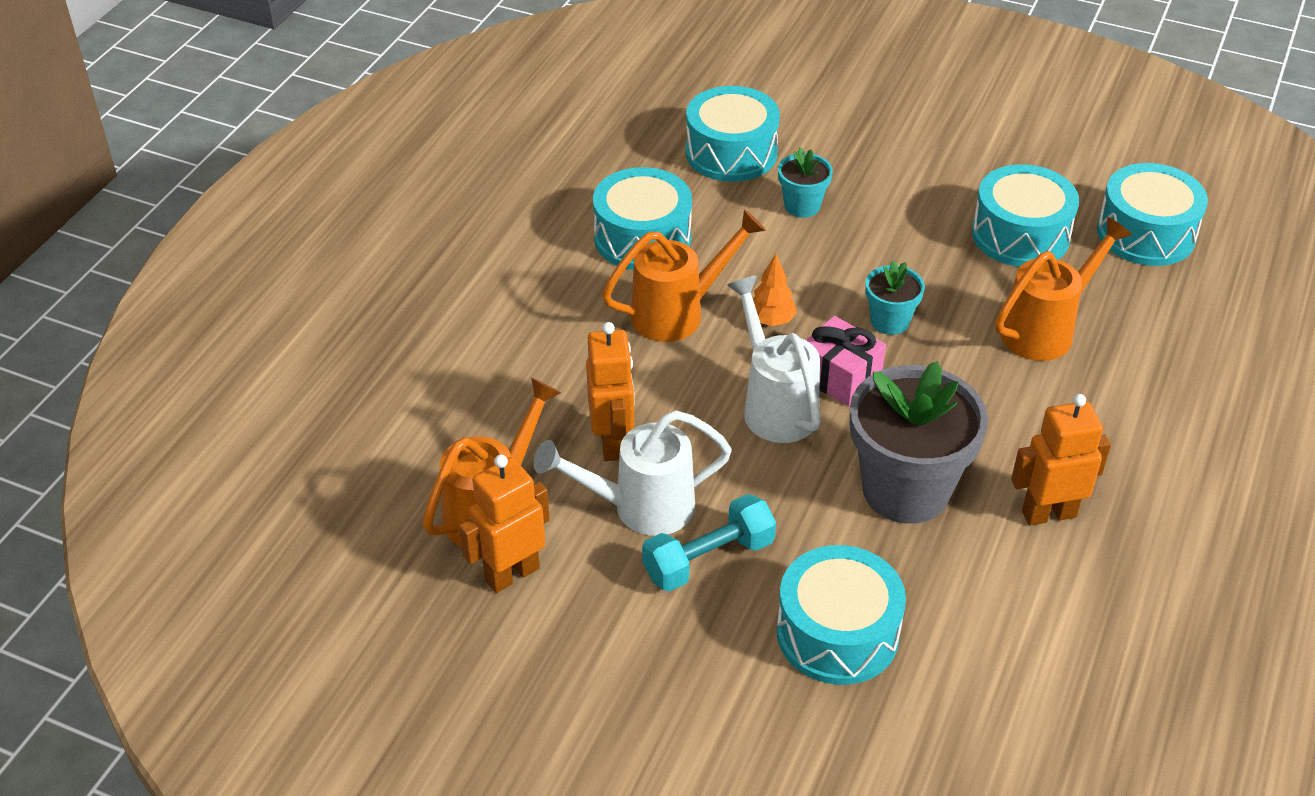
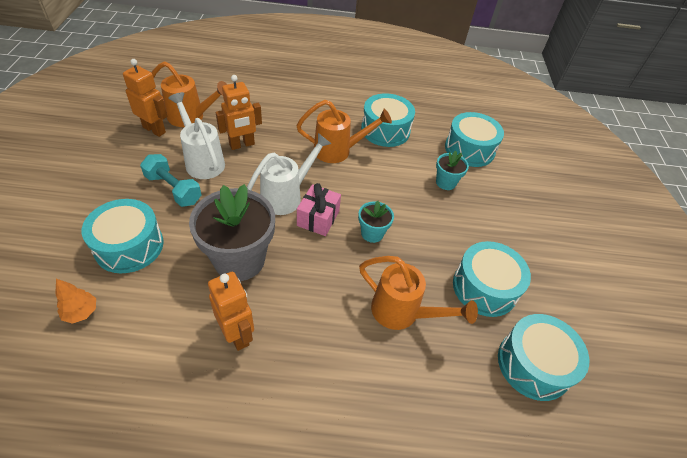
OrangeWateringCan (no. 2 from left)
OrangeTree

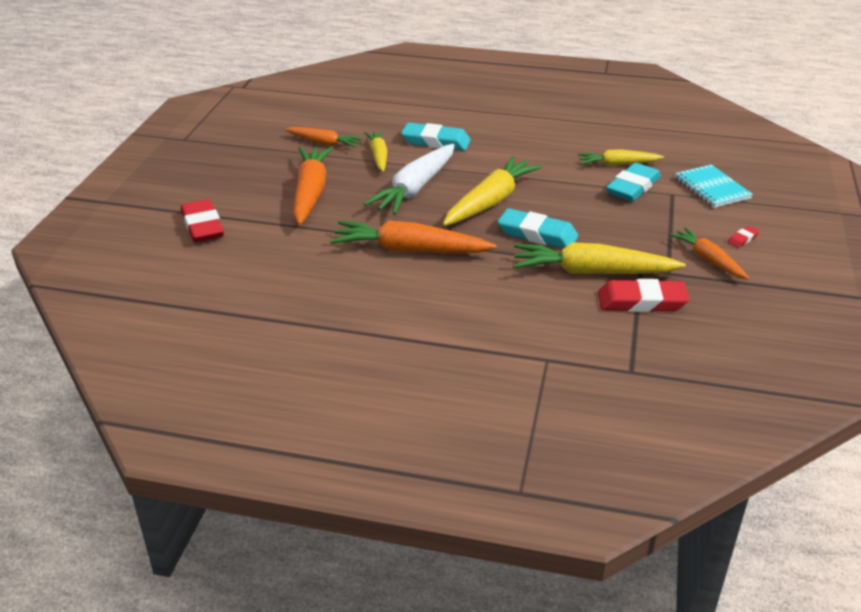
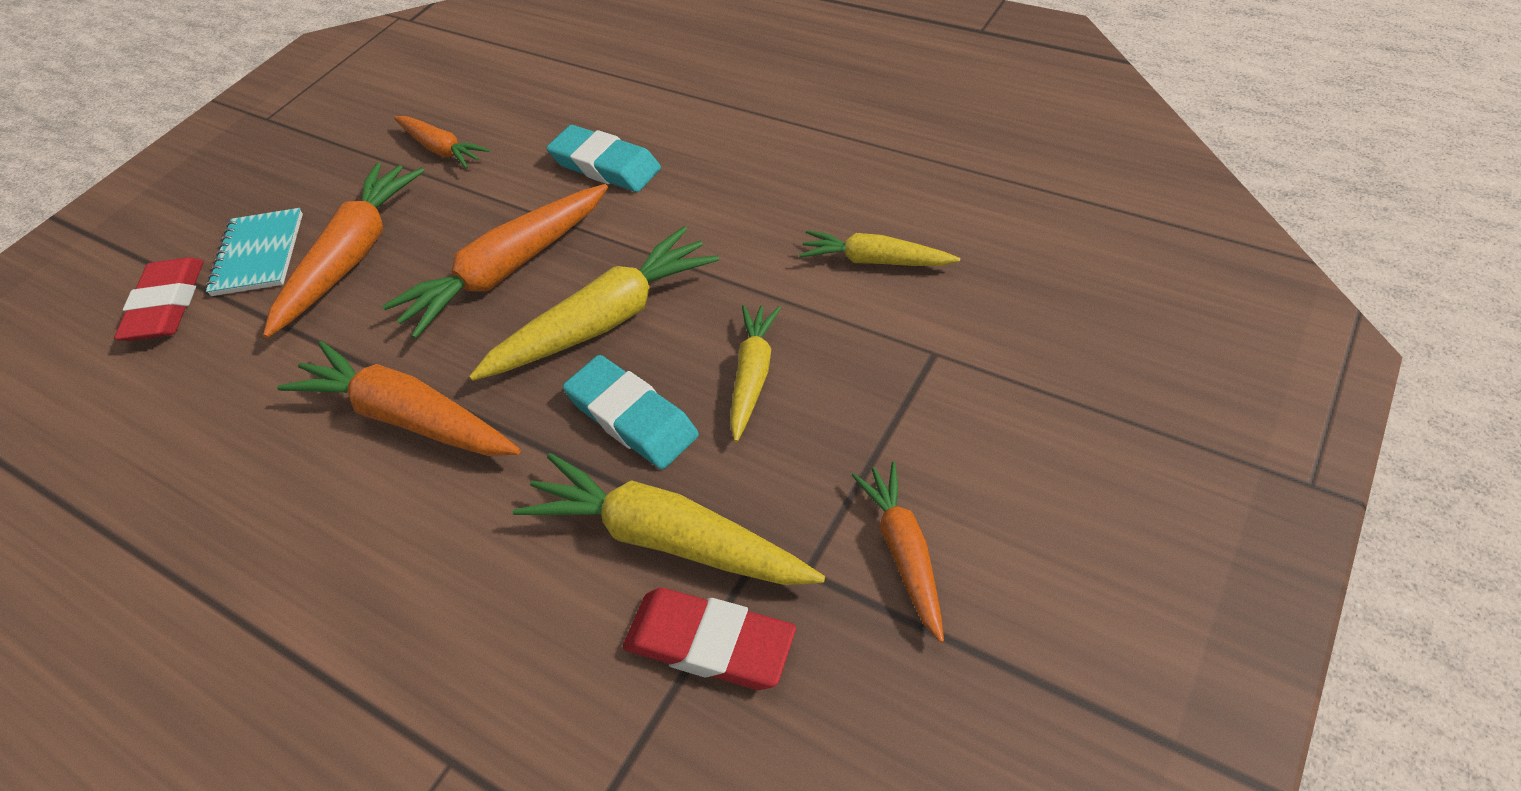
YellowCarrot (no. 3 from left)
OrangeCarrot (no. 4 from left)
TurquoiseEraser (no. 3 from left in the first image)
TurquoiseNotebook
RedEraser (no. 3 from left in the first image)

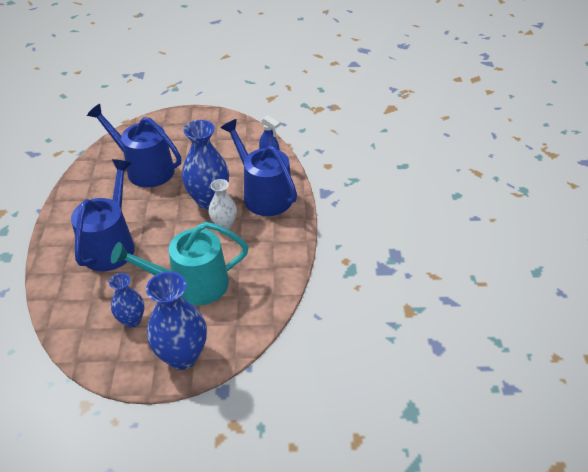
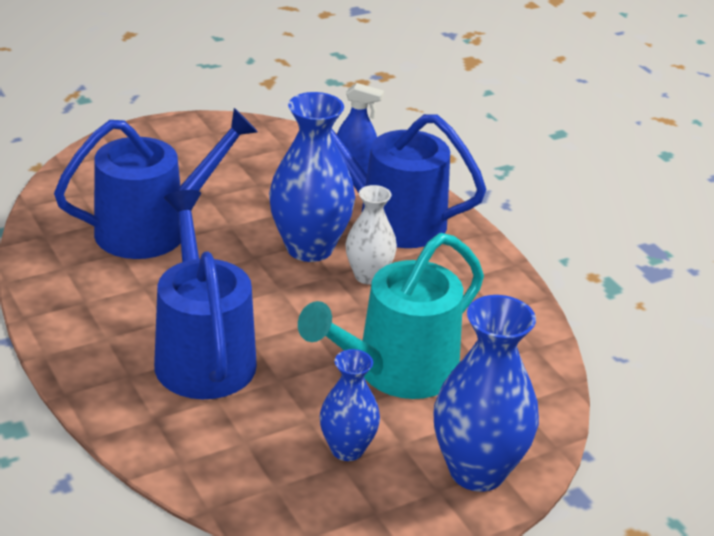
BlueWateringCan (no. 1 from left)

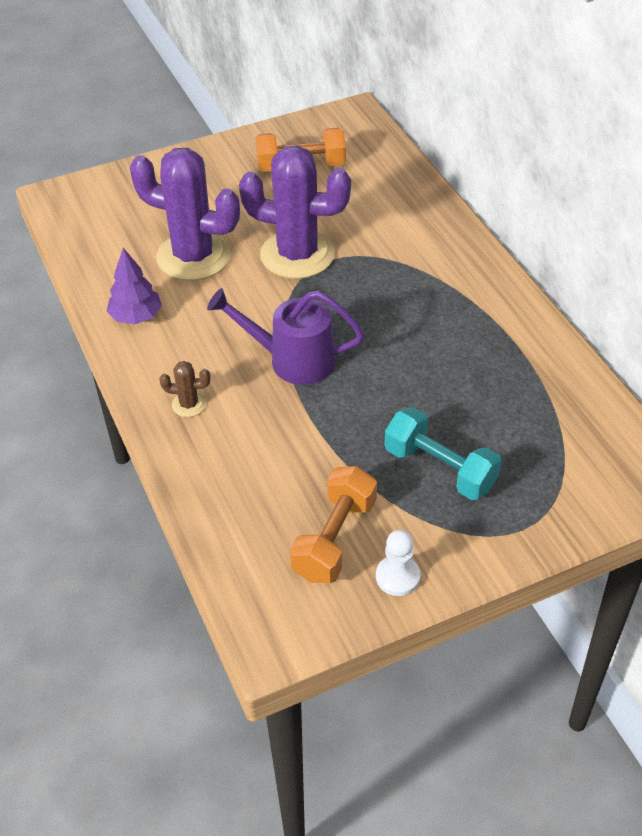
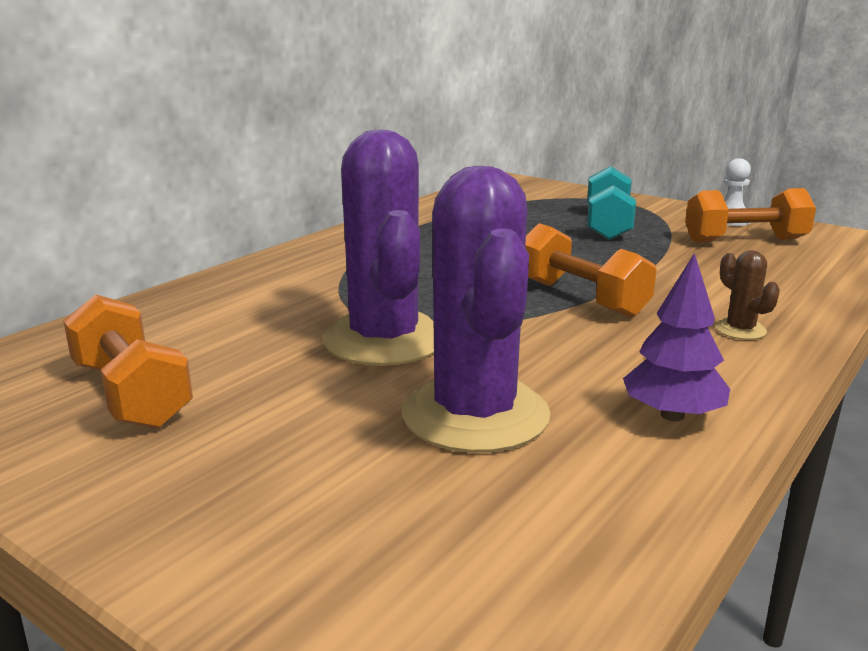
OrangeDumbbell (no. 2 from left)

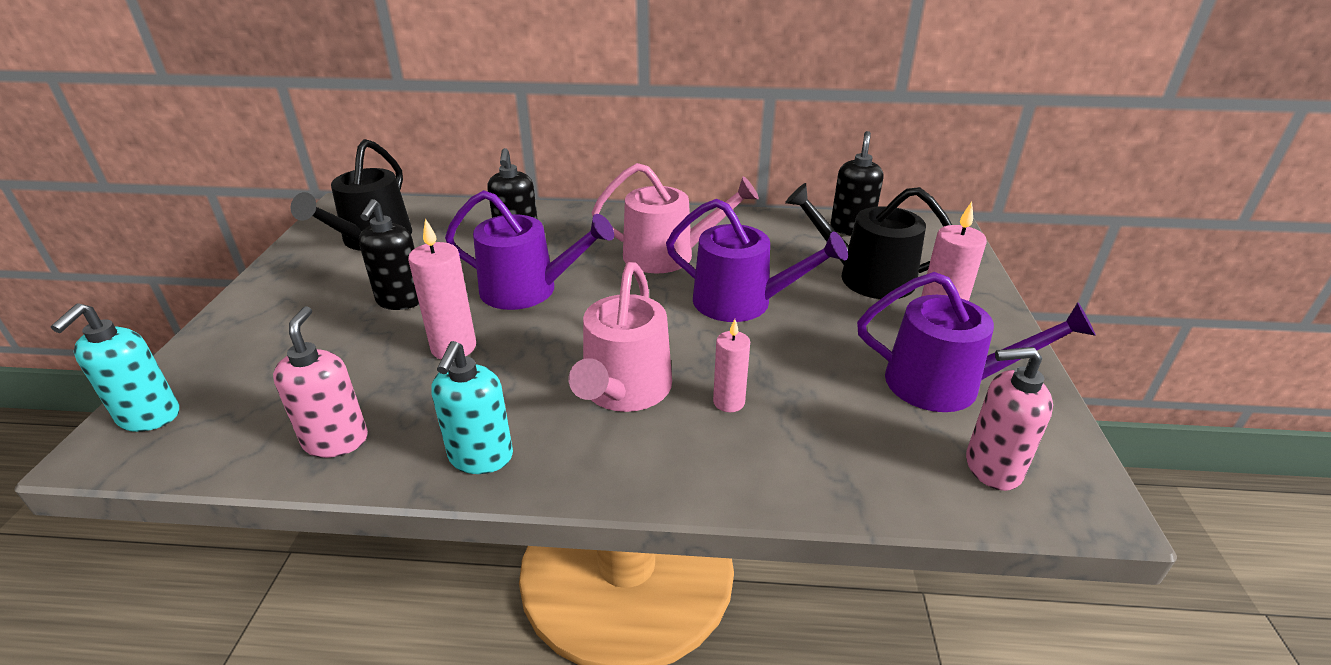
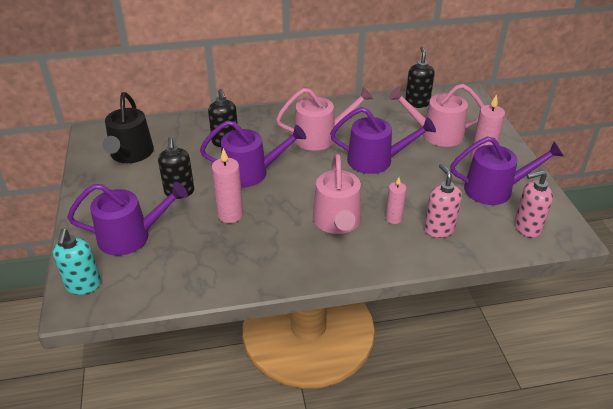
PinkWateringCan (no. 3 from left)
PinkSoapDispenser (no. 1 from left)
TurquoiseSoapDispenser (no. 2 from left in the first image)
PurpleWateringCan (no. 1 from left)

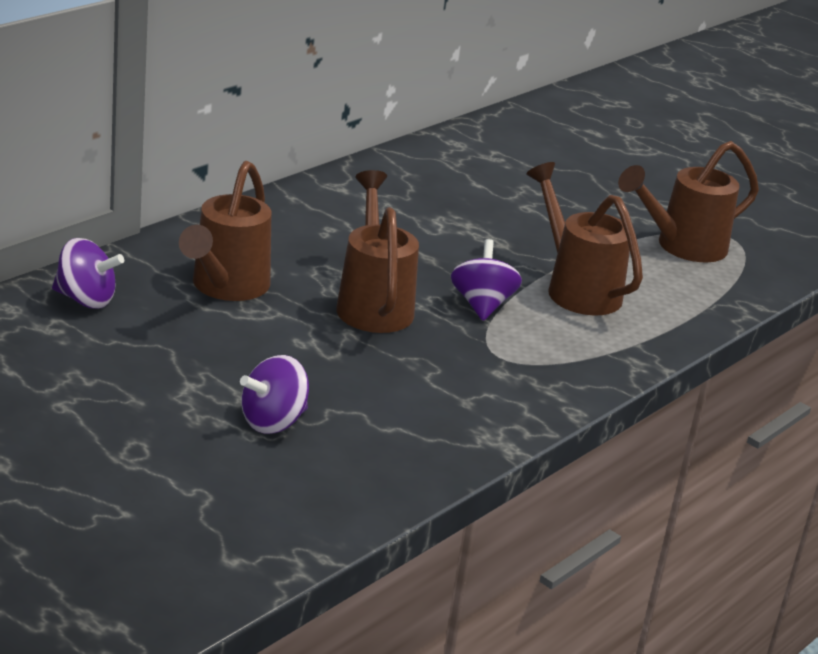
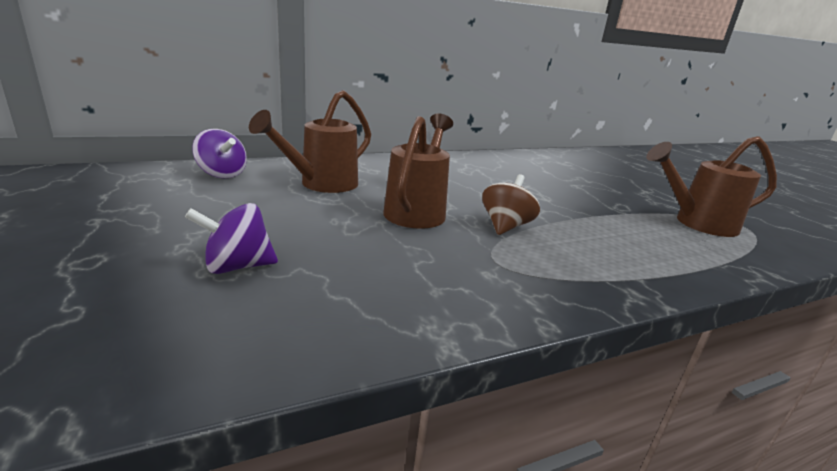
BrownWateringCan (no. 3 from left in the first image)
BrownSpinningTop

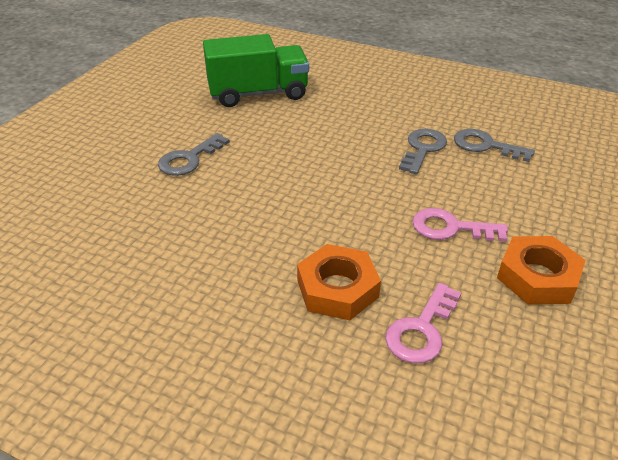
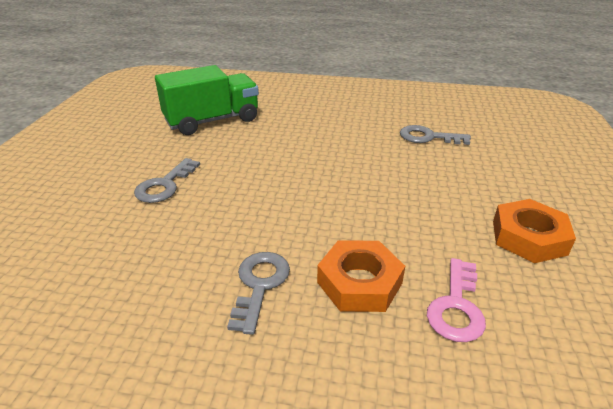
GreyKey (no. 2 from left)
PinkKey (no. 2 from left in the first image)

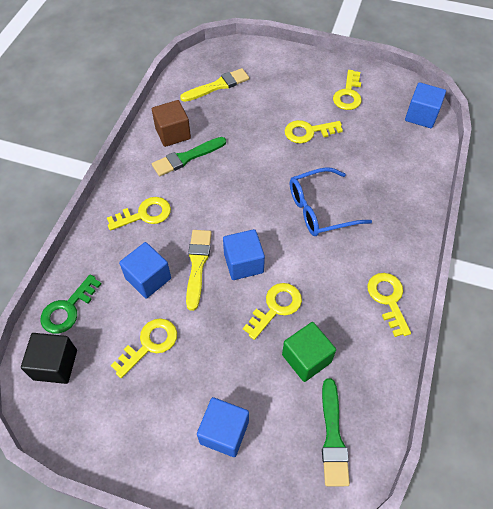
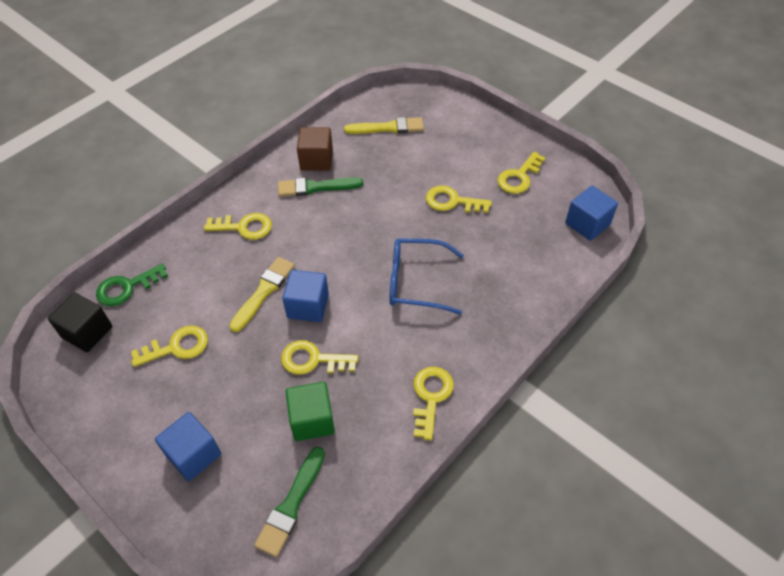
BlueCube (no. 1 from left in the first image)
YellowKey (no. 3 from left)

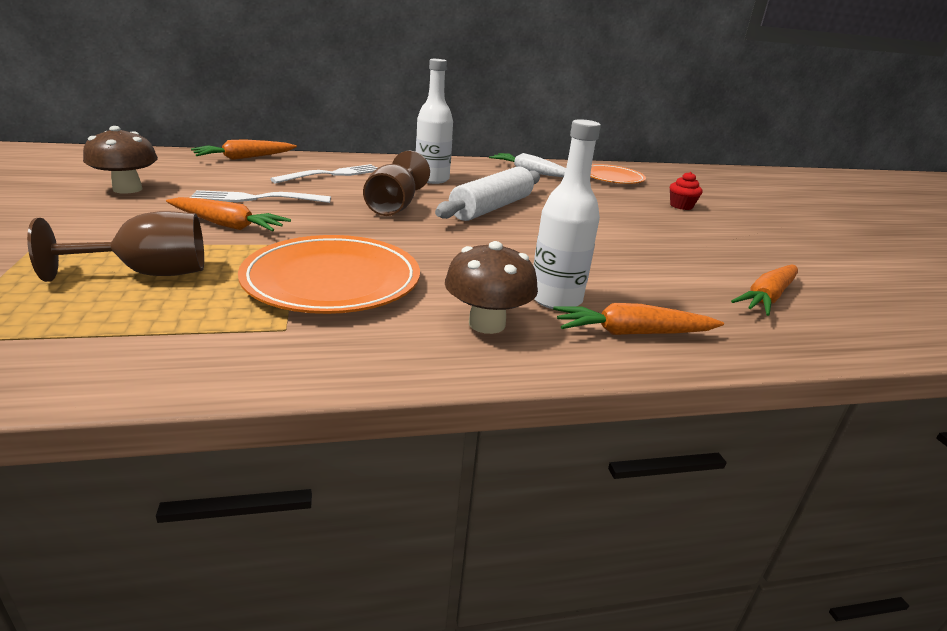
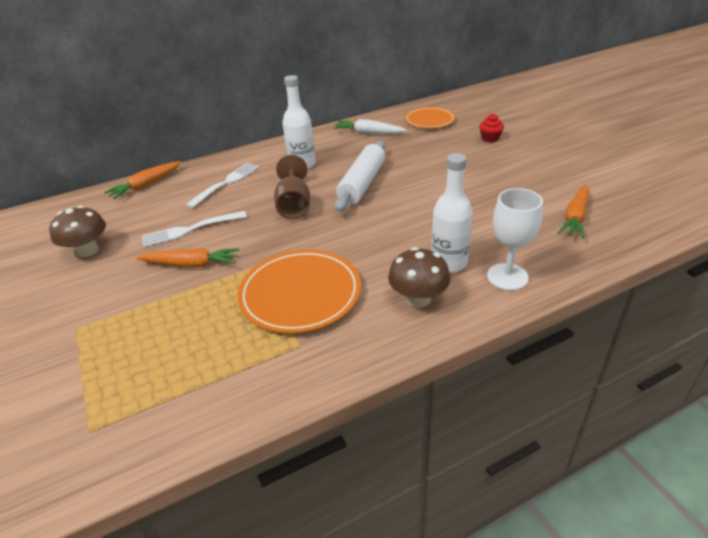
BrownGoblet (no. 1 from left in the first image)
WhiteGoblet

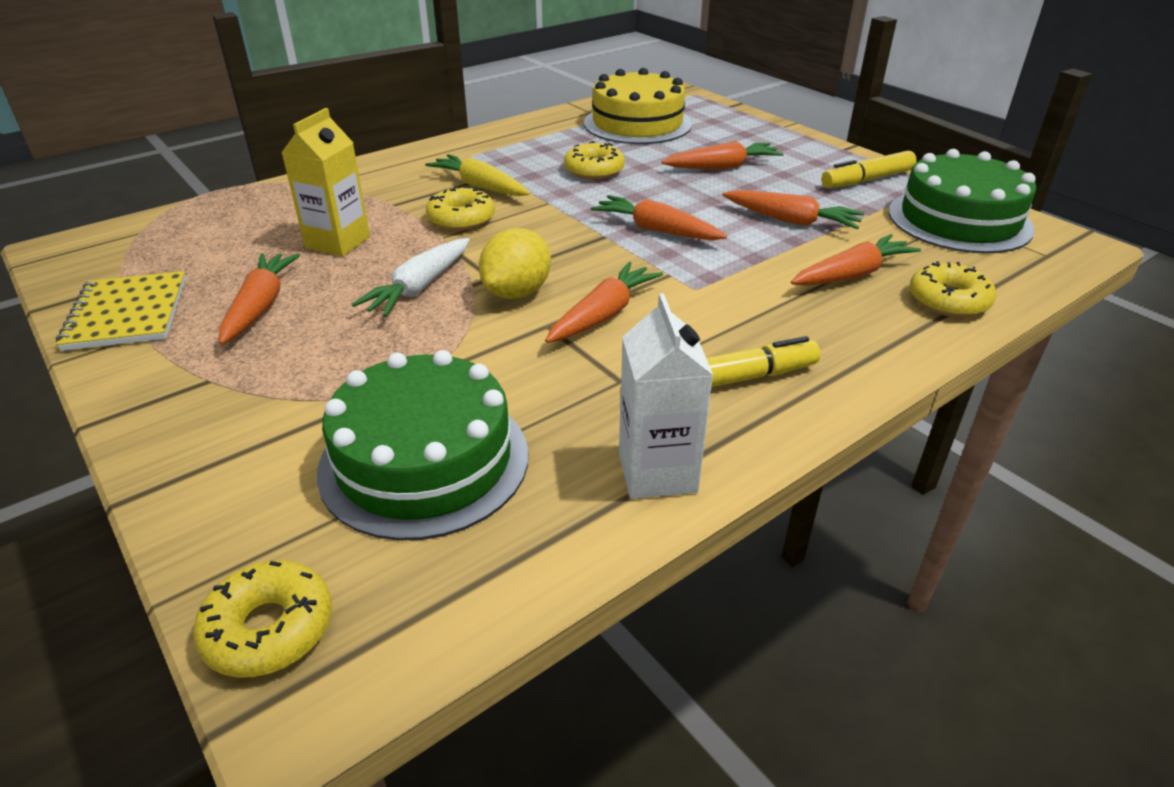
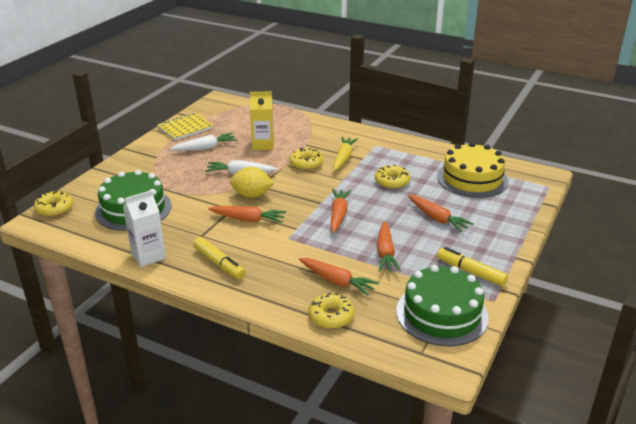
WhiteCarrot (no. 1 from left)

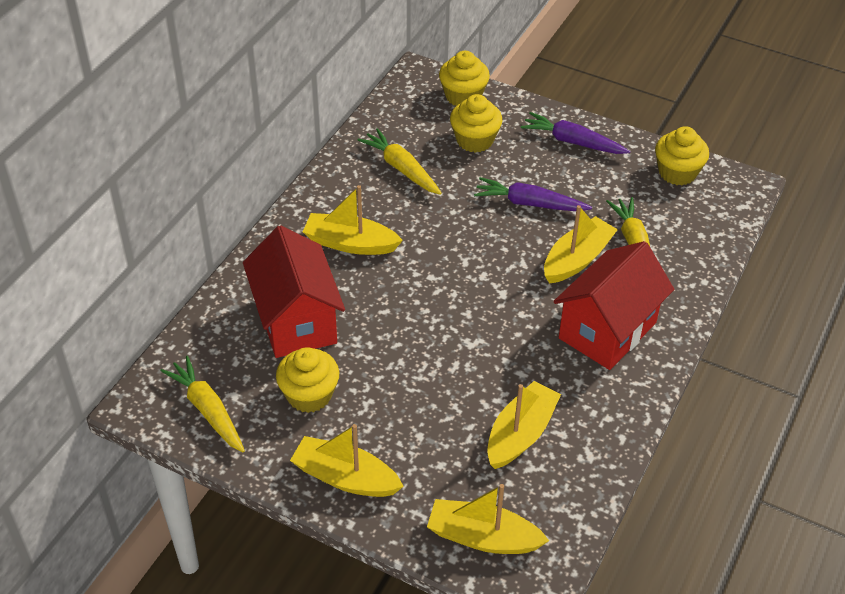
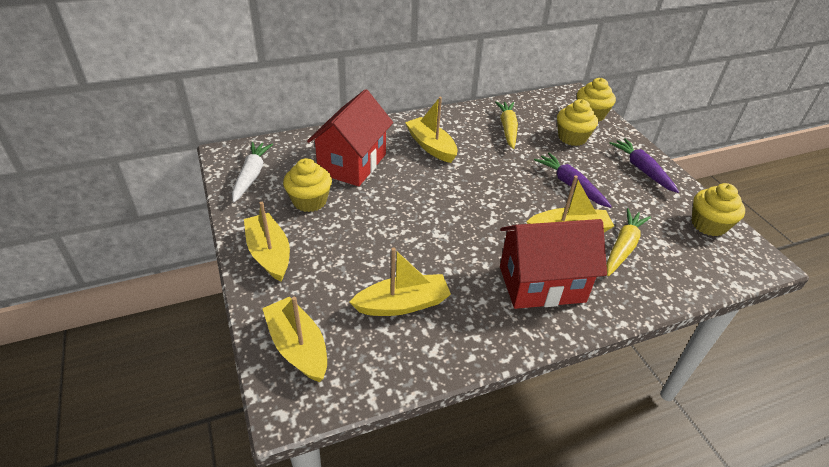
WhiteCarrot

